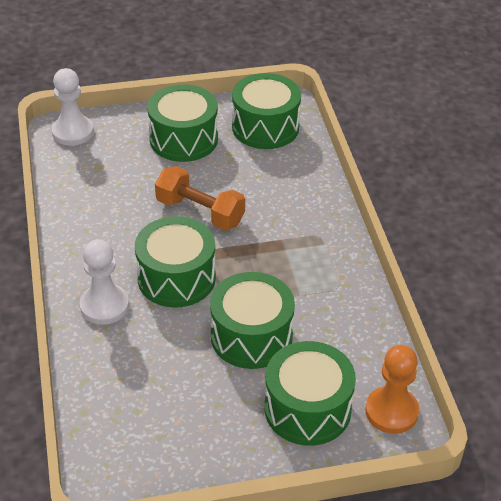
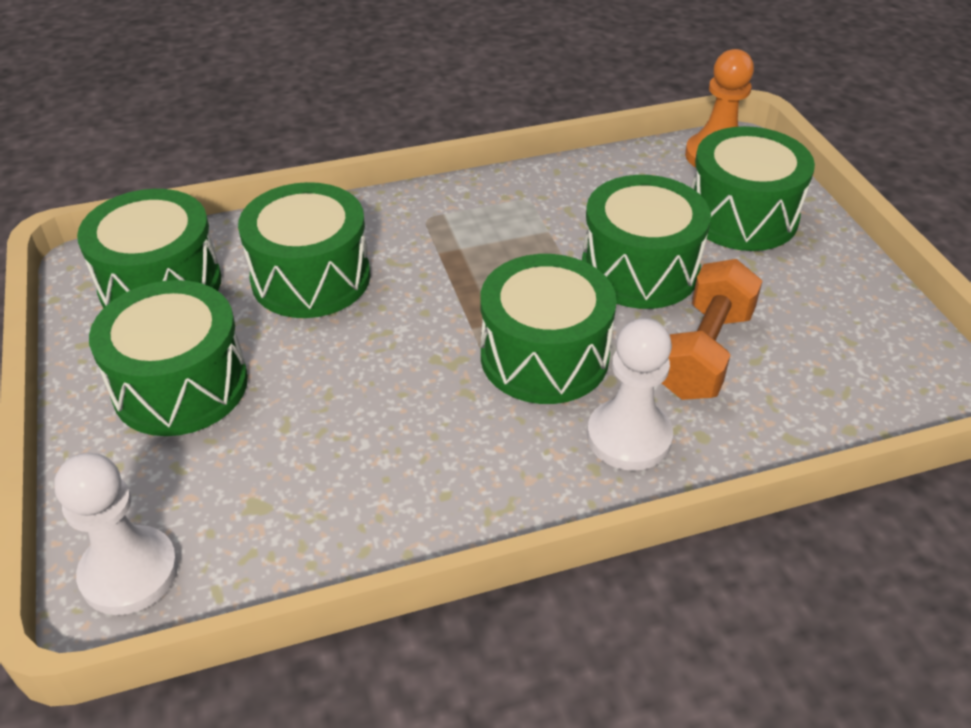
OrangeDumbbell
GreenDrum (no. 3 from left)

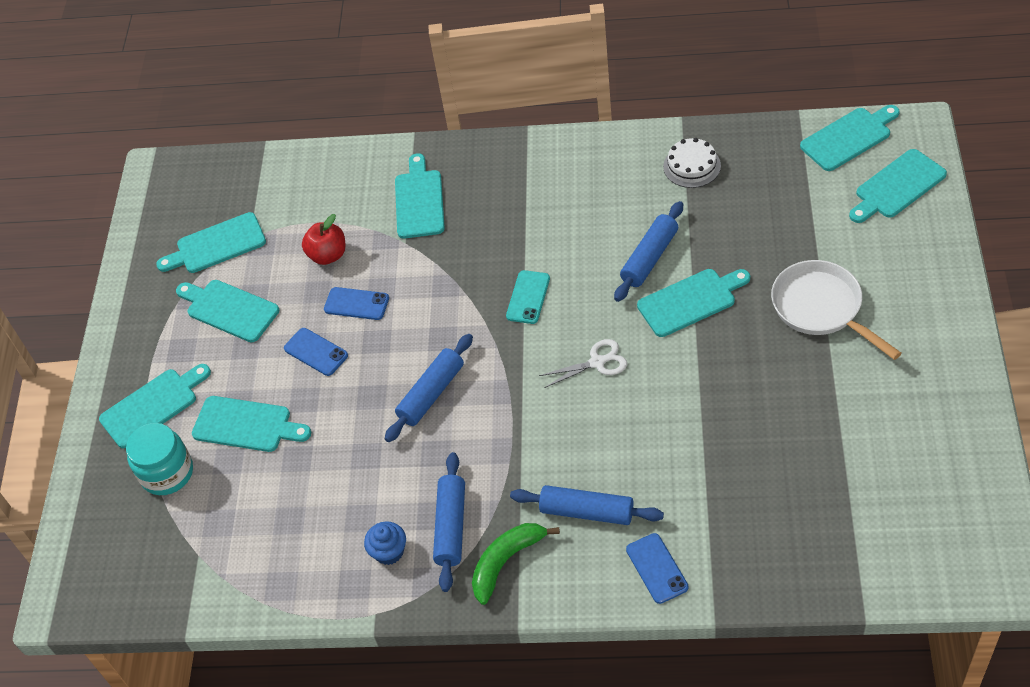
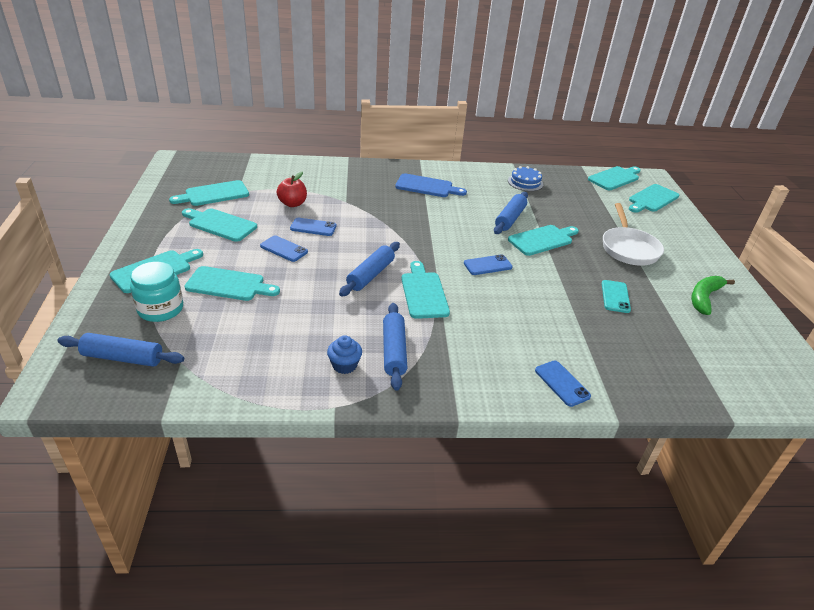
BlueCake
TurquoiseCuttingBoard (no. 5 from left)
WhitePan
TurquoisePhone
BluePhone (no. 3 from left)
BlueRollingPin (no. 1 from left)
GreenBanana
BlueCuttingBoard

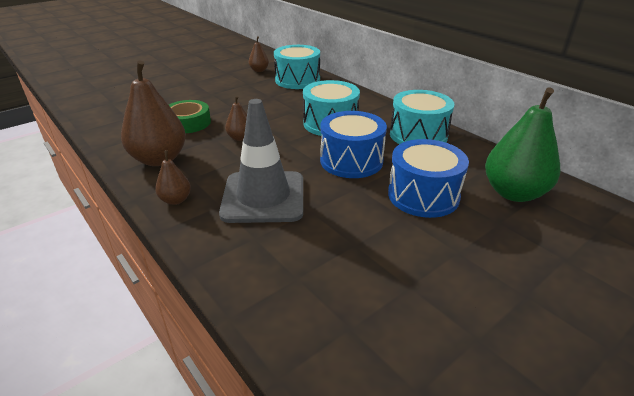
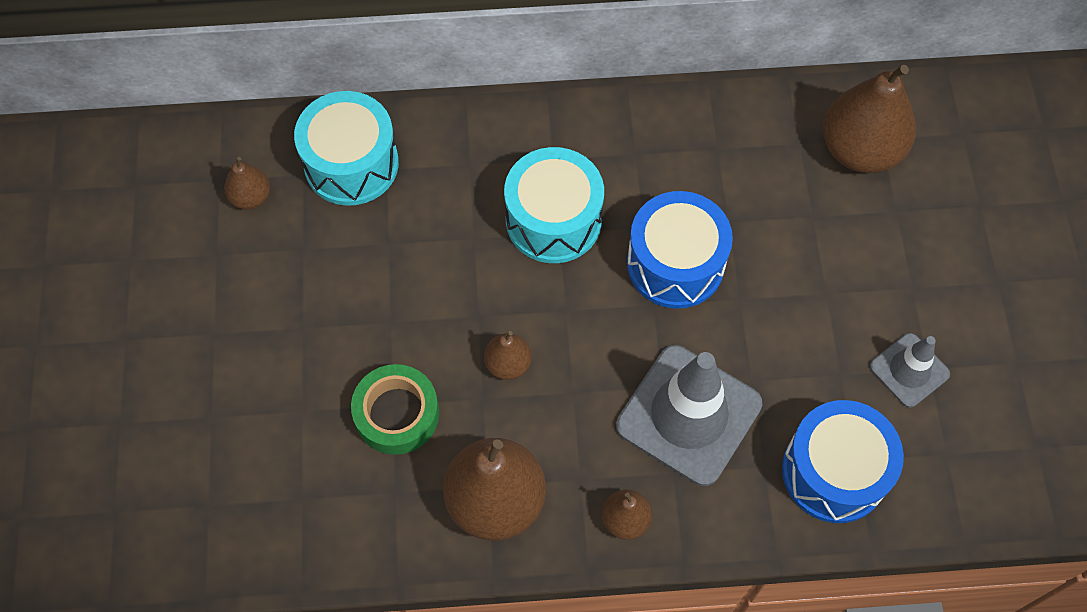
BrownPear (no. 5 from left)
TurquoiseDrum (no. 3 from left in the first image)
BlueDrum (no. 2 from left)
GreyTrafficCone (no. 2 from left)

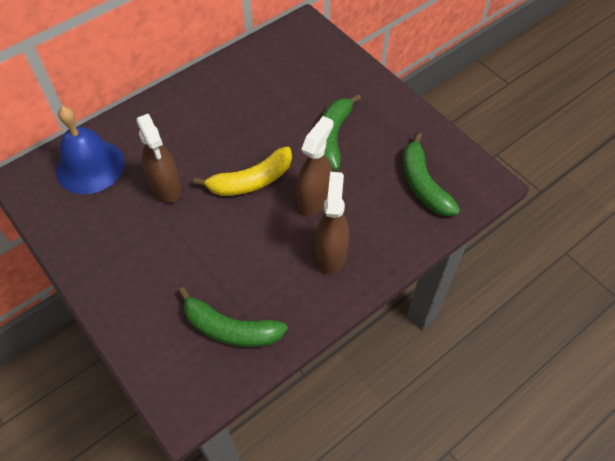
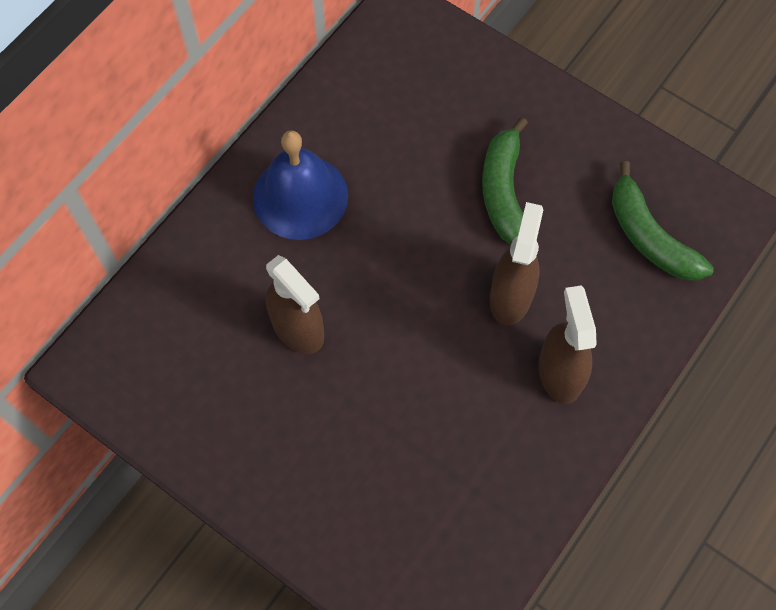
BlueBell
YellowBanana
GreenBanana (no. 1 from left in the first image)

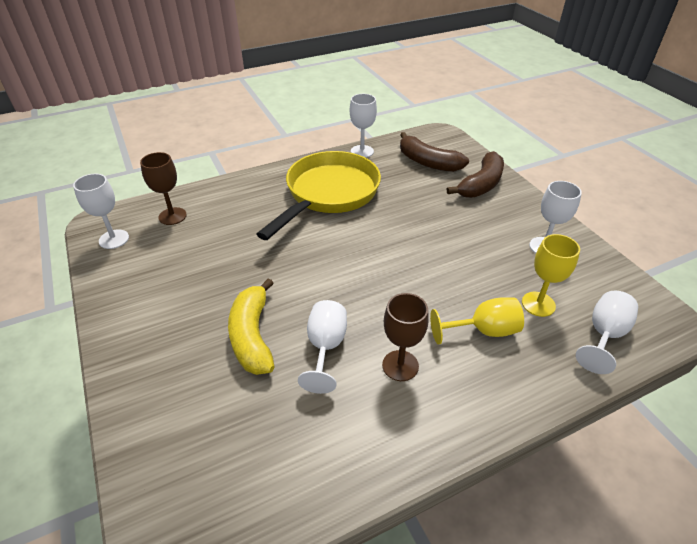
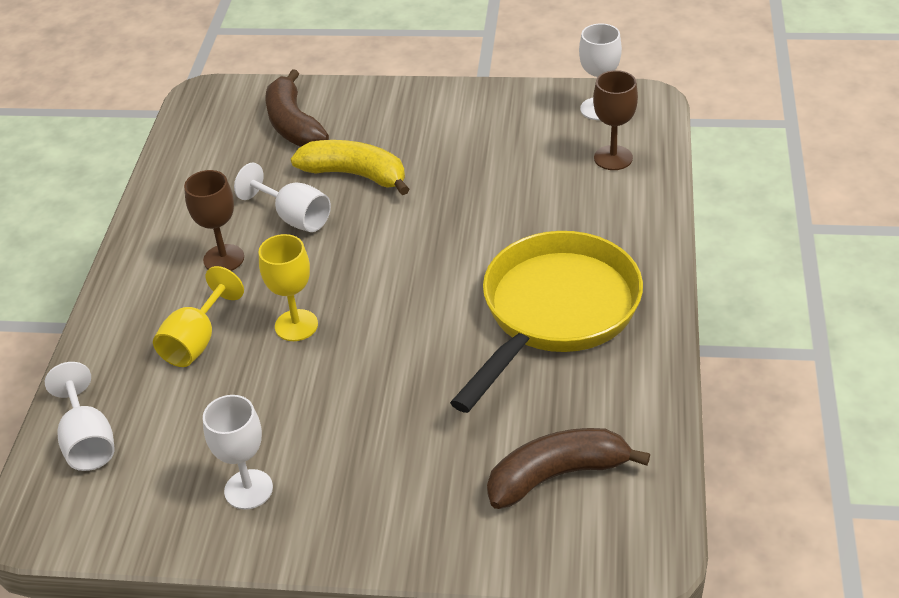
WhiteGoblet (no. 3 from left in the first image)
YellowPan
BrownBanana (no. 1 from left)
YellowGoblet (no. 2 from left)

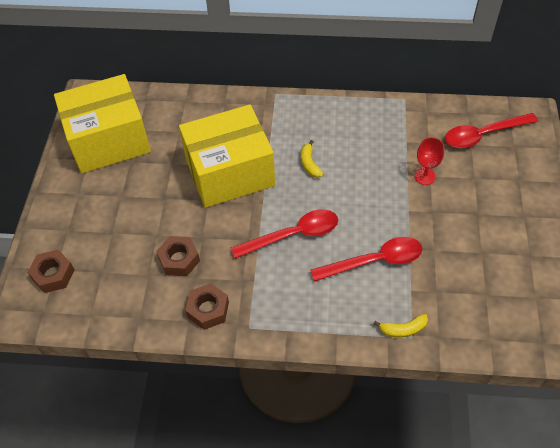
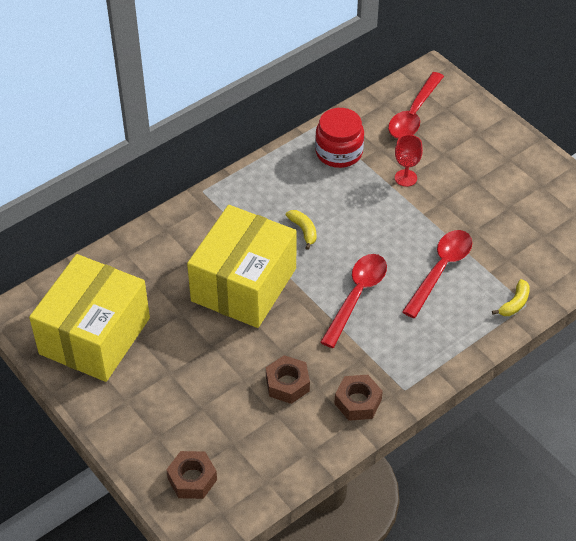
YellowBanana (no. 1 from left)
RedJar

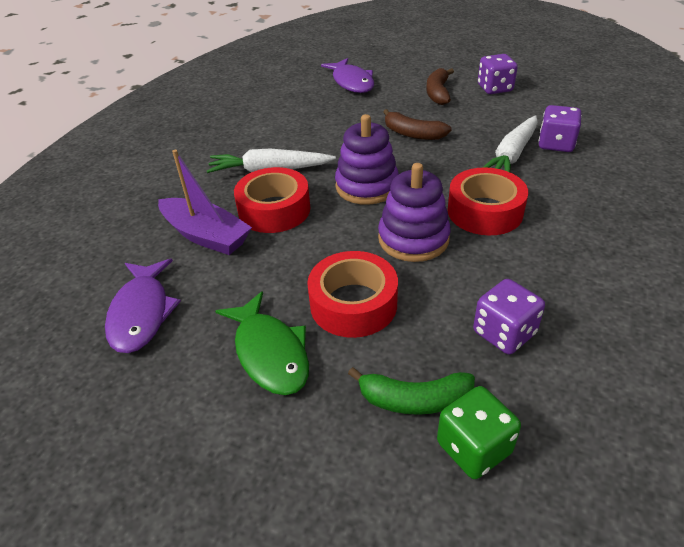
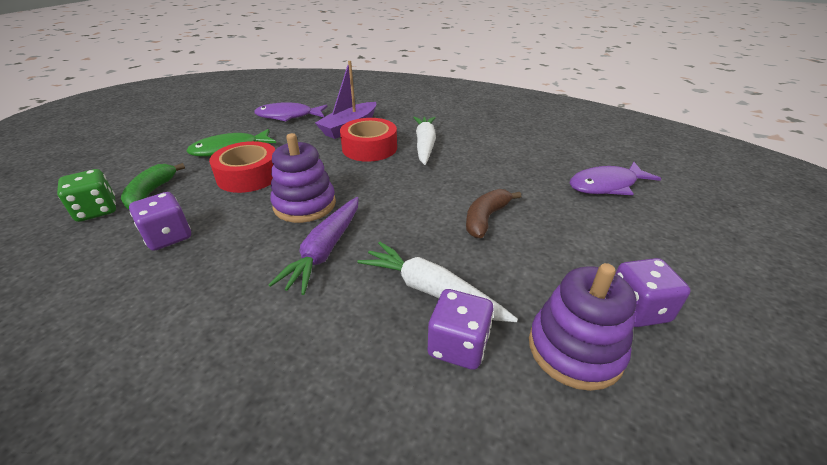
BrownBanana (no. 2 from left in the first image)
PurpleStackingToy (no. 2 from left)
PurpleCarrot

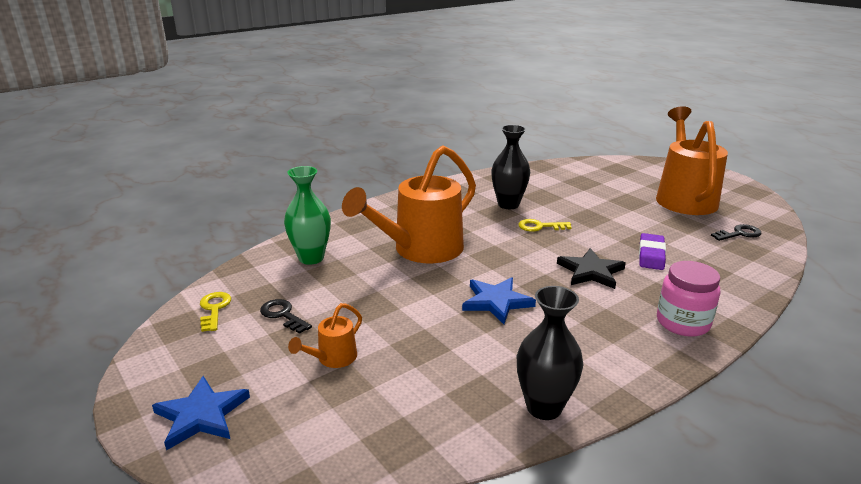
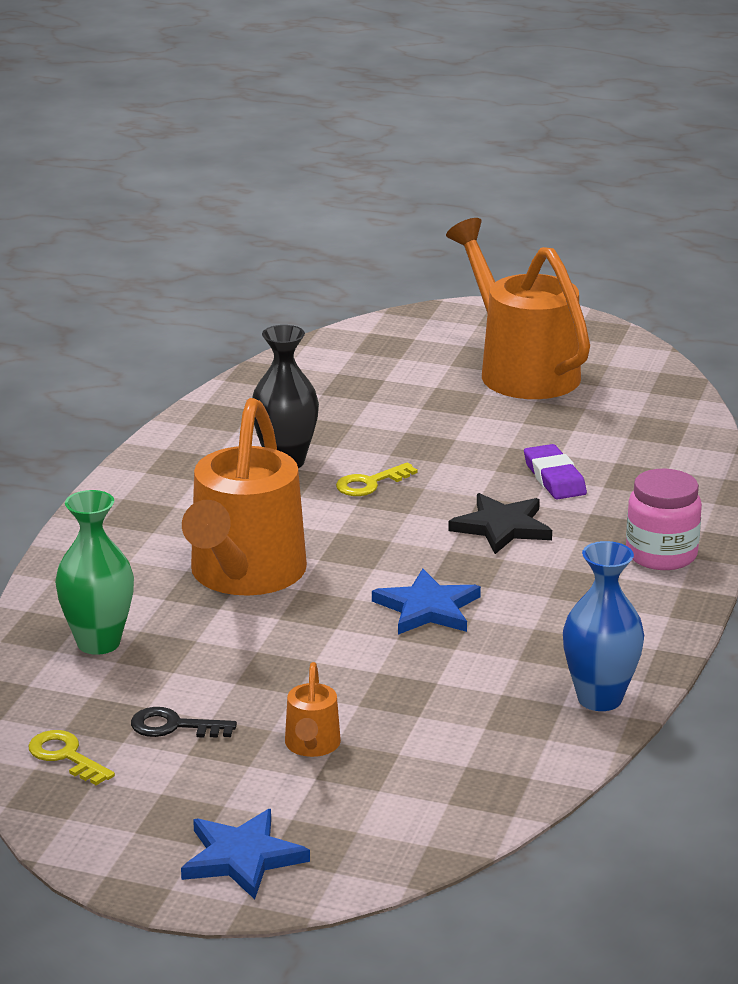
BlackKey (no. 2 from left in the first image)
BlueVase

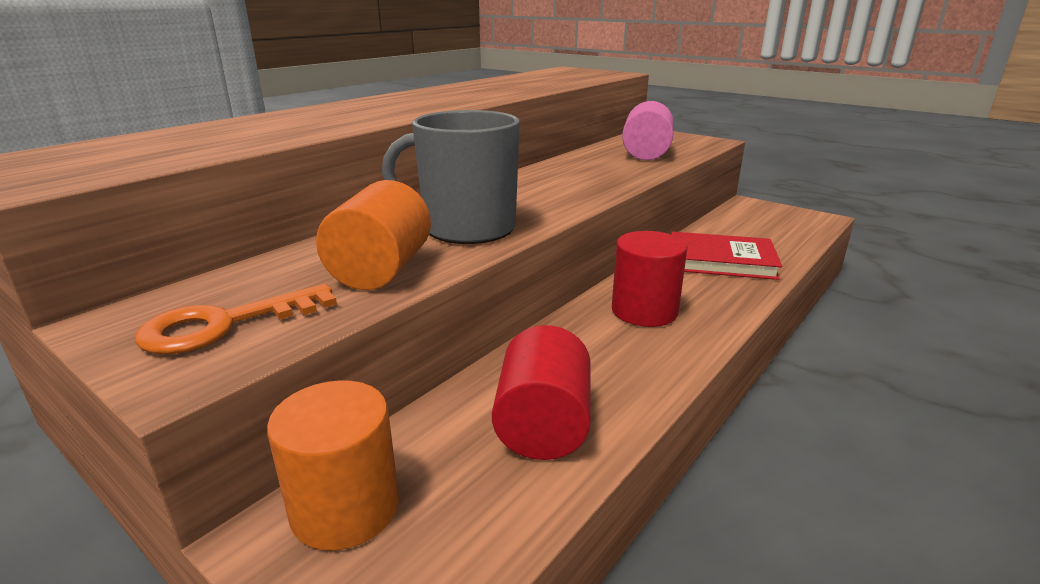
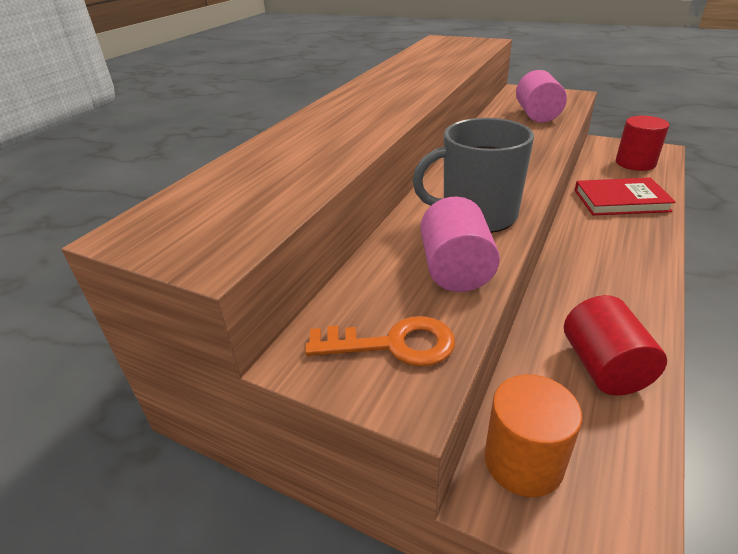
PinkCylinder (no. 1 from left)
RedCylinder (no. 2 from left)
OrangeKey

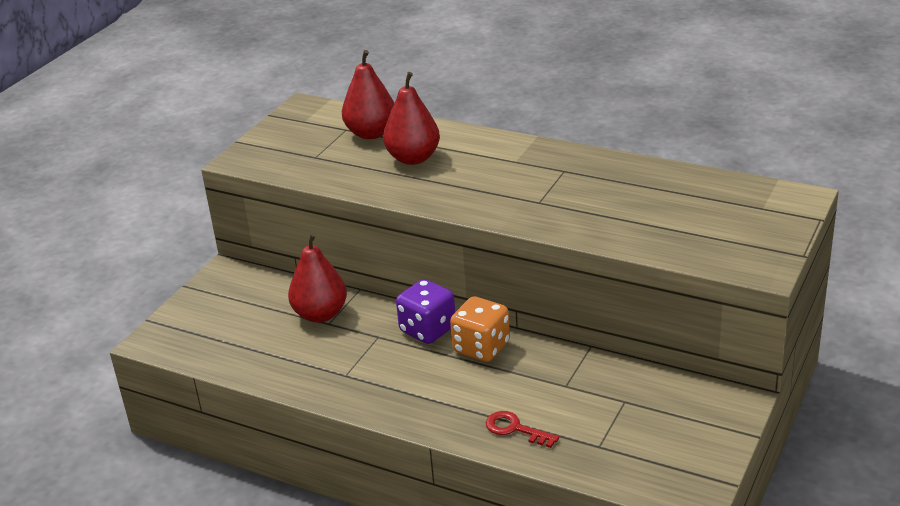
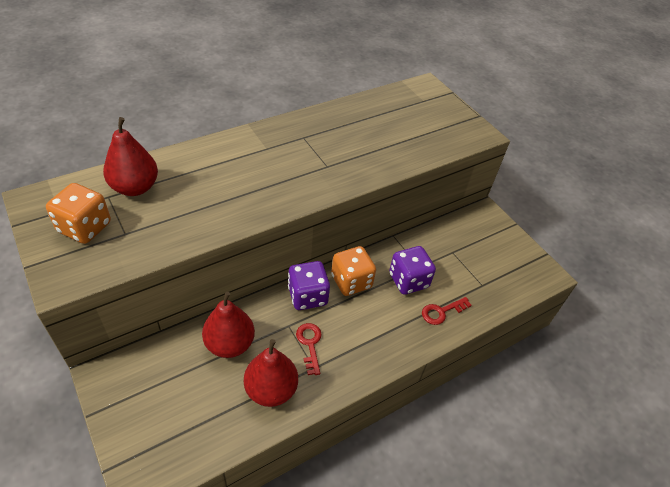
RedPear (no. 3 from left)
OrangeDice (no. 1 from left)
PurpleDice (no. 2 from left)
RedKey (no. 1 from left)

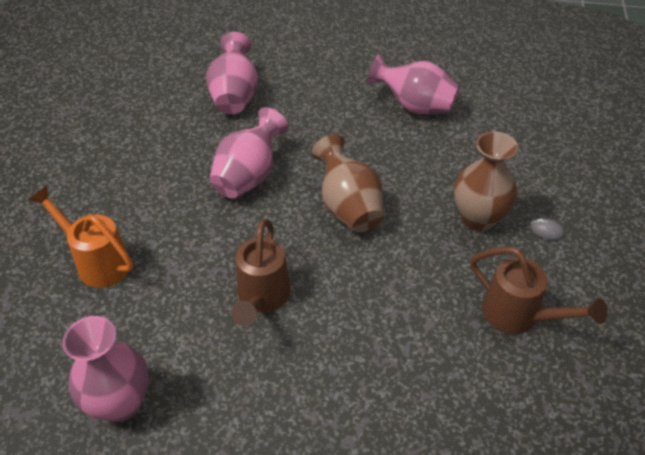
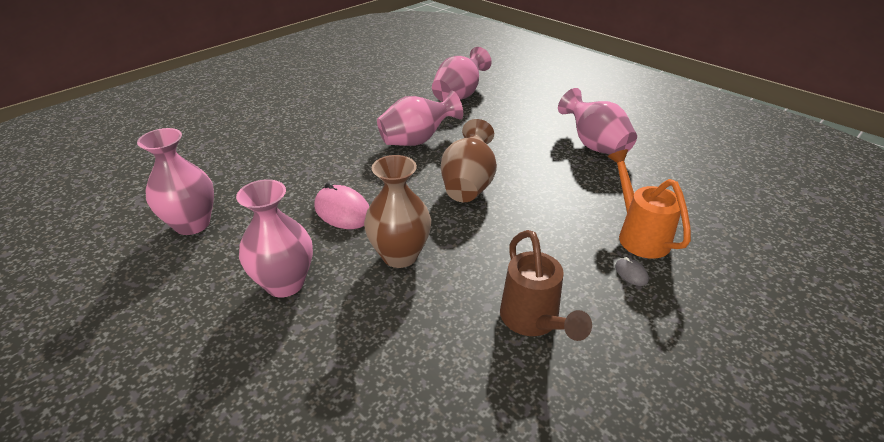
BrownVase (no. 1 from left)
OrangeWateringCan
PinkMouse
PinkVase (no. 2 from left)

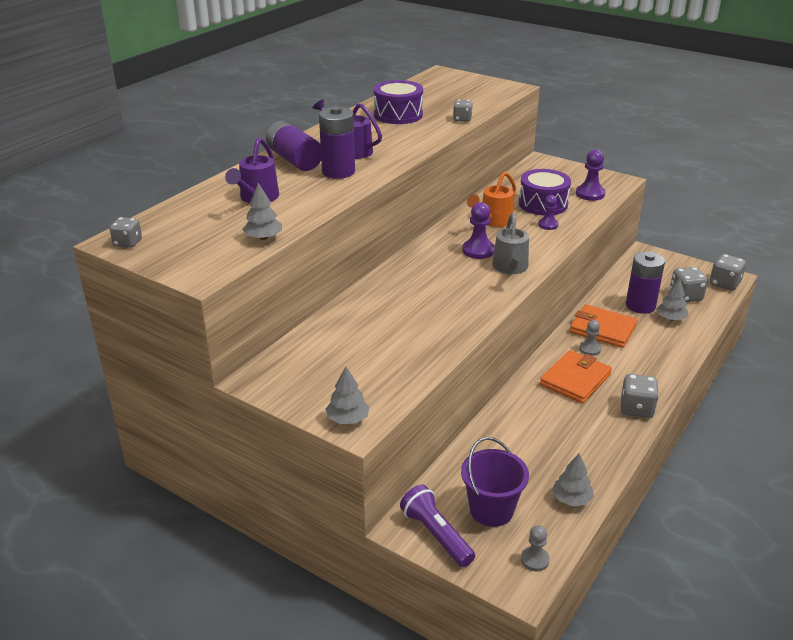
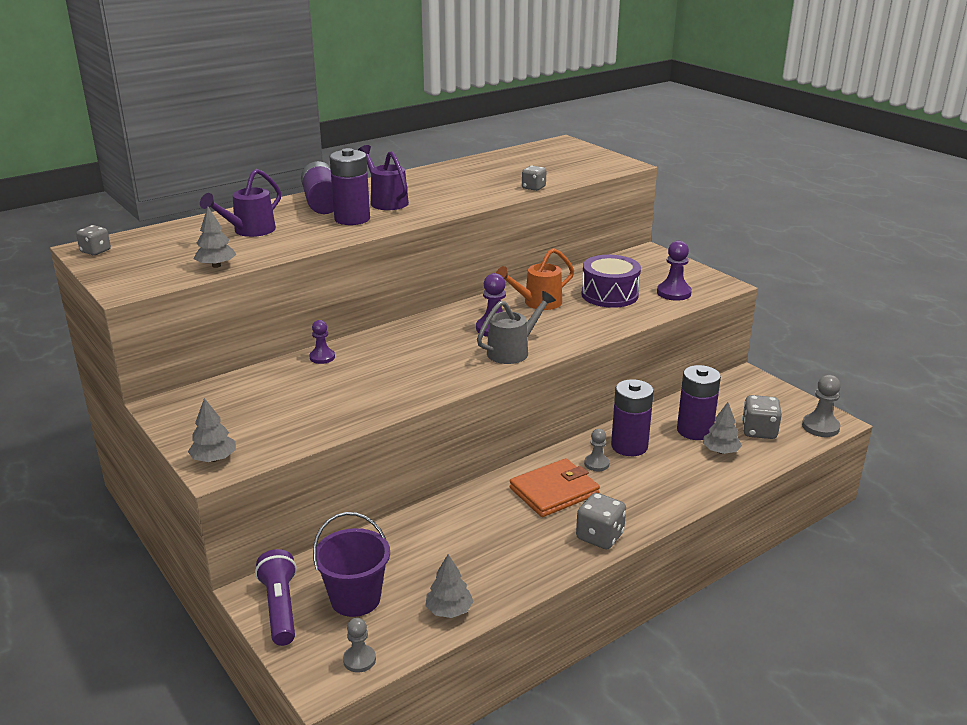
PurpleDrum (no. 1 from left in the first image)
PurplePawn (no. 1 from left)
GreyWateringCan
GreyPawn (no. 3 from left)
PurpleBattery (no. 3 from left)

